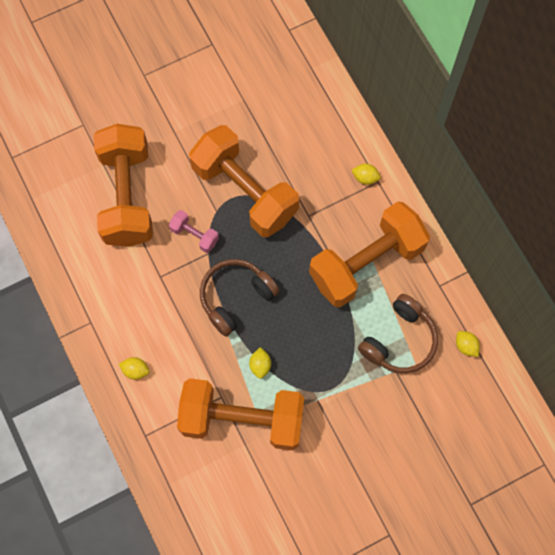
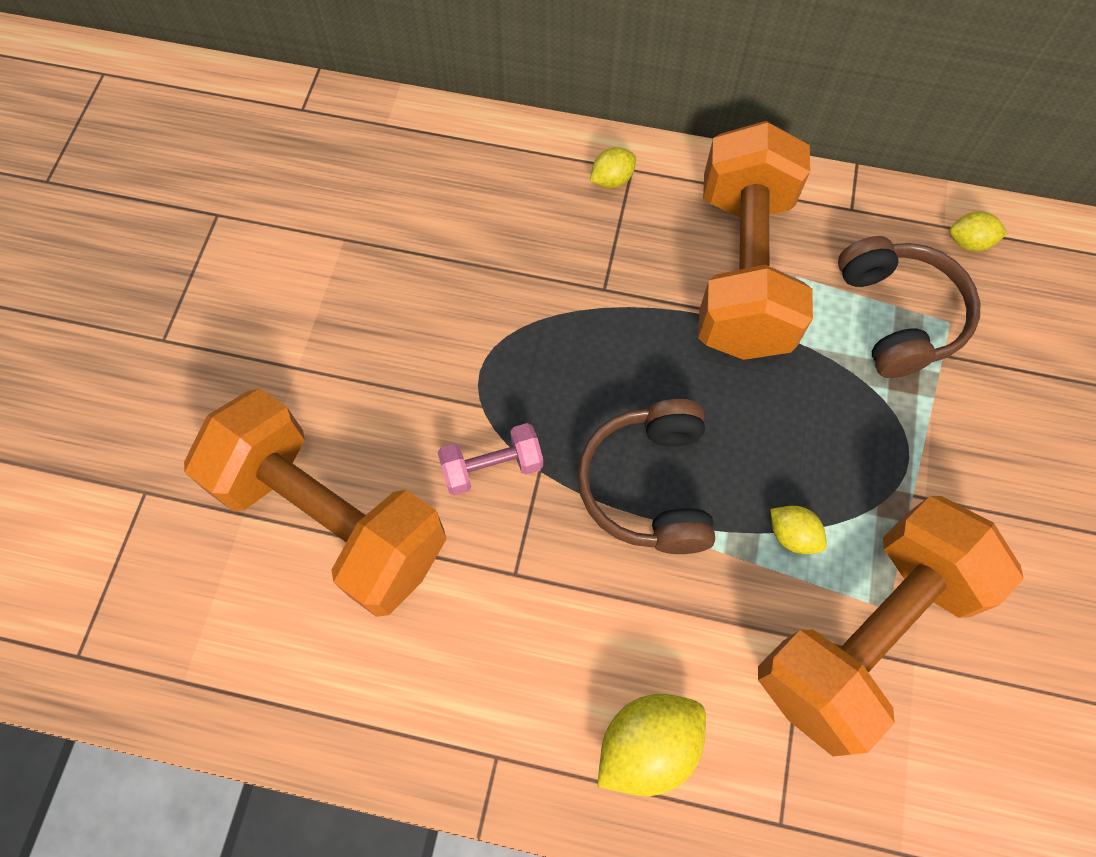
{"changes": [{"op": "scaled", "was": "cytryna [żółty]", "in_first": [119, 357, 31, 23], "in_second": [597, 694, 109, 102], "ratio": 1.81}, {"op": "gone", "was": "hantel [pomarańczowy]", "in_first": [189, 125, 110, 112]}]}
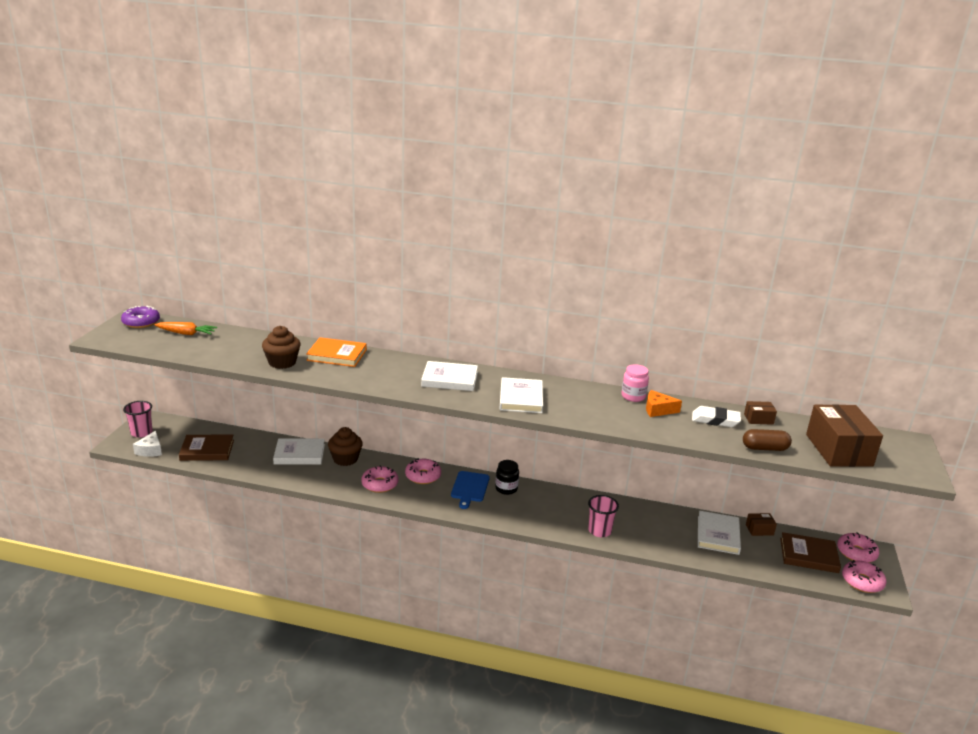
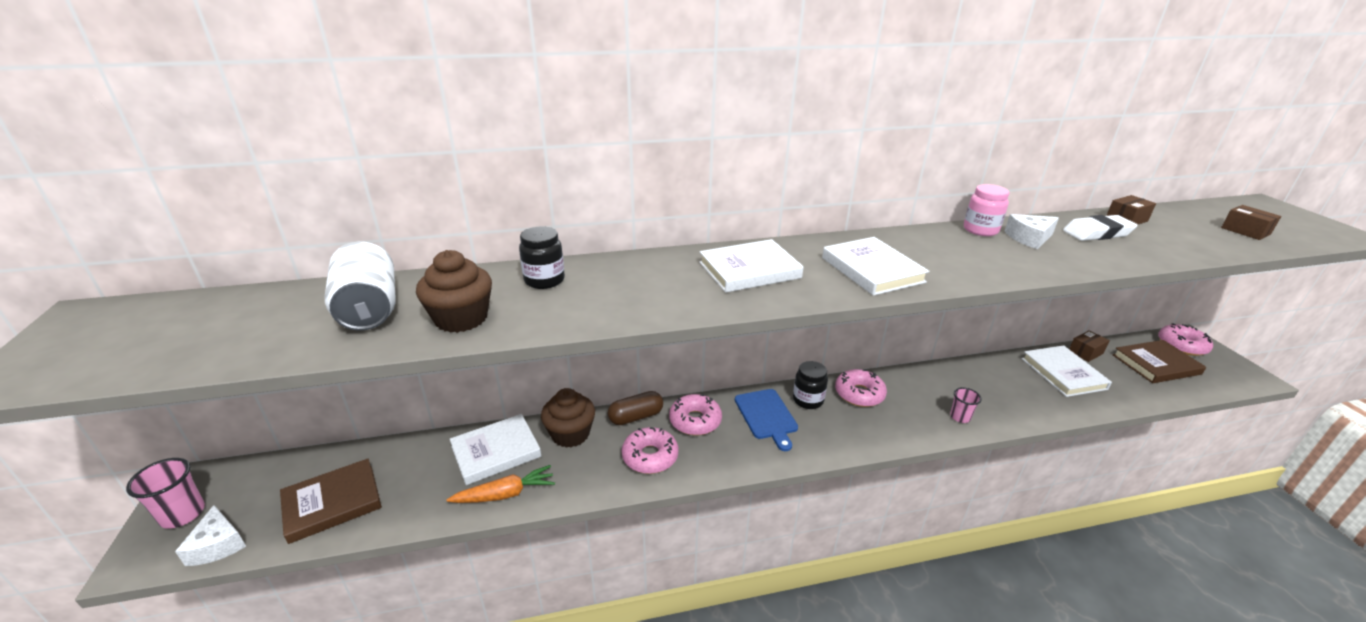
{"changes": [{"op": "new", "now": "puszka [biały]", "in_second": [325, 242, 70, 88]}, {"op": "shifted", "was": "marchewka [pomarańczowy]", "in_first": [154, 322, 63, 13], "in_second": [447, 465, 108, 38]}, {"op": "swapped", "was": "książka [pomarańczowy]", "now": "słoik [czarny]", "in_first": [306, 337, 61, 30], "in_second": [519, 226, 46, 63]}, {"op": "shifted", "was": "kapsułka [brązowy]", "in_first": [743, 429, 49, 22], "in_second": [607, 391, 56, 34]}, {"op": "shifted", "was": "donut [różowy]", "in_first": [842, 560, 45, 33], "in_second": [835, 369, 52, 38]}, {"op": "scaled", "was": "szklanka [różowy]", "in_first": [588, 495, 31, 42], "in_second": [950, 387, 32, 36], "ratio": 0.63}, {"op": "repainted", "was": "ser [pomarańczowy]", "now": "ser [biały]", "in_first": [646, 390, 36, 27], "in_second": [1004, 214, 55, 35]}, {"op": "scaled", "was": "pudełko [brązowy]", "in_first": [806, 404, 77, 63], "in_second": [1221, 205, 60, 35], "ratio": 0.45}, {"op": "gone", "was": "donut [fioletowy]", "in_first": [121, 306, 39, 22]}]}
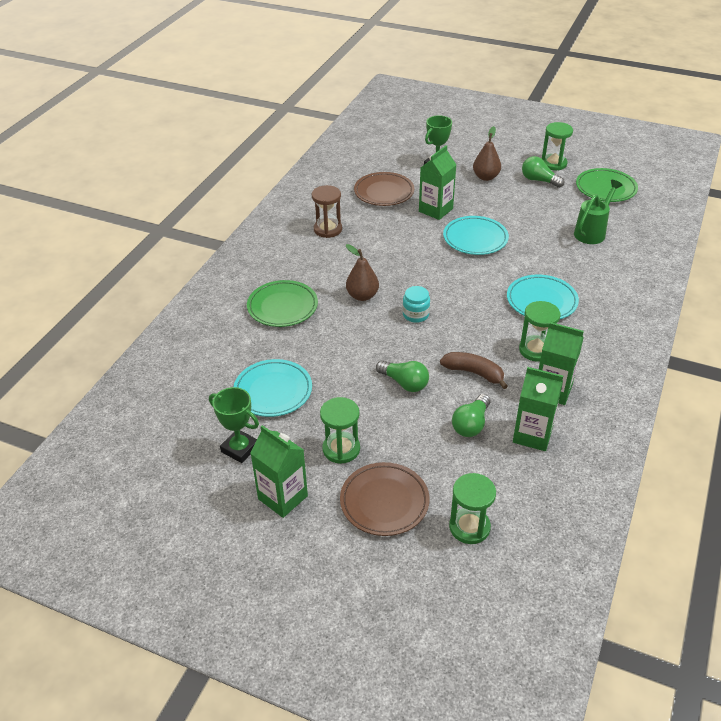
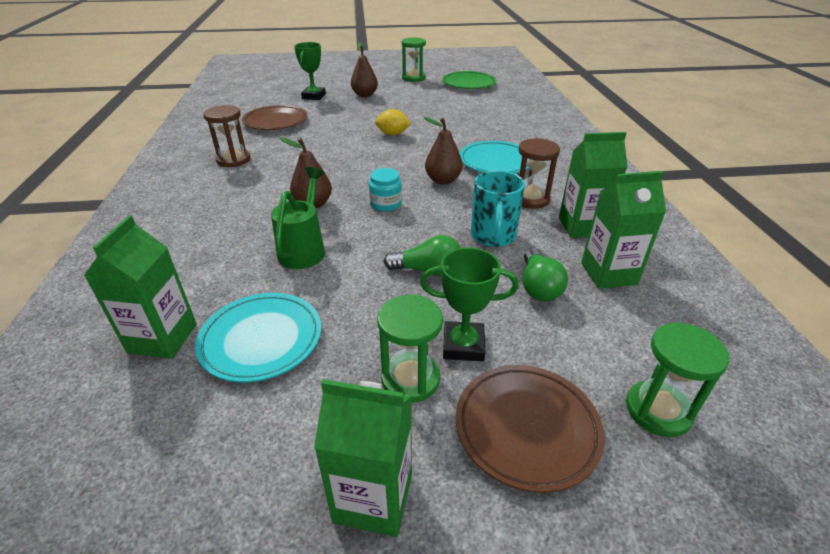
{"changes": [{"op": "shifted", "was": "karton mleka [zielony]", "in_first": [419, 145, 37, 75], "in_second": [84, 215, 113, 144]}, {"op": "shifted", "was": "konewka [zielony]", "in_first": [574, 180, 49, 64], "in_second": [271, 167, 54, 102]}, {"op": "swapped", "was": "talerz [turkusowy]", "now": "cytryna [żółty]", "in_first": [443, 216, 66, 39], "in_second": [375, 109, 36, 26]}, {"op": "shifted", "was": "puchar [zielony]", "in_first": [209, 387, 50, 76], "in_second": [420, 248, 99, 113]}, {"op": "new", "now": "gruszka [brązowy]", "in_second": [424, 117, 39, 67]}, {"op": "swapped", "was": "banan [brązowy]", "now": "kubek [turkusowy]", "in_first": [440, 352, 68, 37], "in_second": [471, 170, 54, 77]}, {"op": "repainted", "was": "klepsydra [zielony]", "now": "klepsydra [brązowy]", "in_first": [519, 301, 41, 61], "in_second": [519, 138, 41, 71]}, {"op": "gone", "was": "talerz [zielony]", "in_first": [247, 280, 71, 47]}, {"op": "gone", "was": "żarówka [zielony]", "in_first": [522, 156, 42, 32]}]}
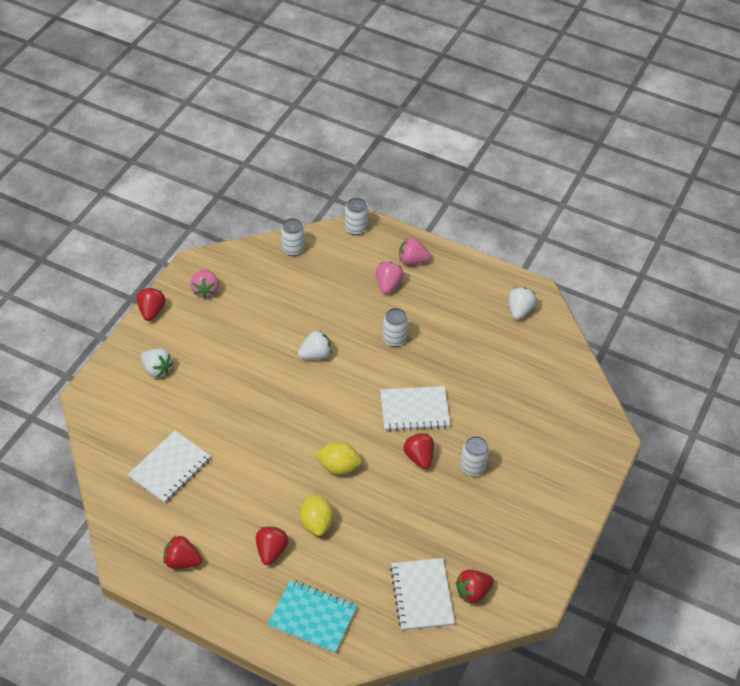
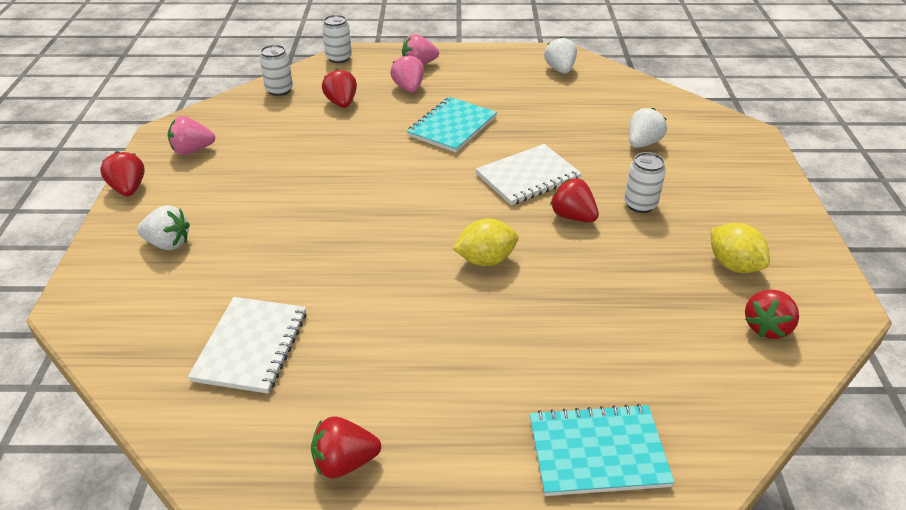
{"changes": [{"op": "rotated", "was": "truskawka [różowy]", "in_first": [190, 269, 29, 30], "in_second": [168, 116, 47, 39], "clockwise": 105}, {"op": "shifted", "was": "truskawka [czerwony]", "in_first": [256, 527, 33, 38], "in_second": [322, 69, 35, 39]}, {"op": "swapped", "was": "puszka [biały]", "now": "zeszyt [turkusowy]", "in_first": [383, 308, 25, 39], "in_second": [407, 97, 90, 56]}, {"op": "shifted", "was": "truskawka [biały]", "in_first": [298, 330, 34, 30], "in_second": [629, 108, 38, 40]}, {"op": "shifted", "was": "cytryna [żółty]", "in_first": [300, 493, 33, 43], "in_second": [711, 223, 59, 50]}, {"op": "gone", "was": "zeszyt [biały]", "in_first": [390, 558, 65, 73]}]}
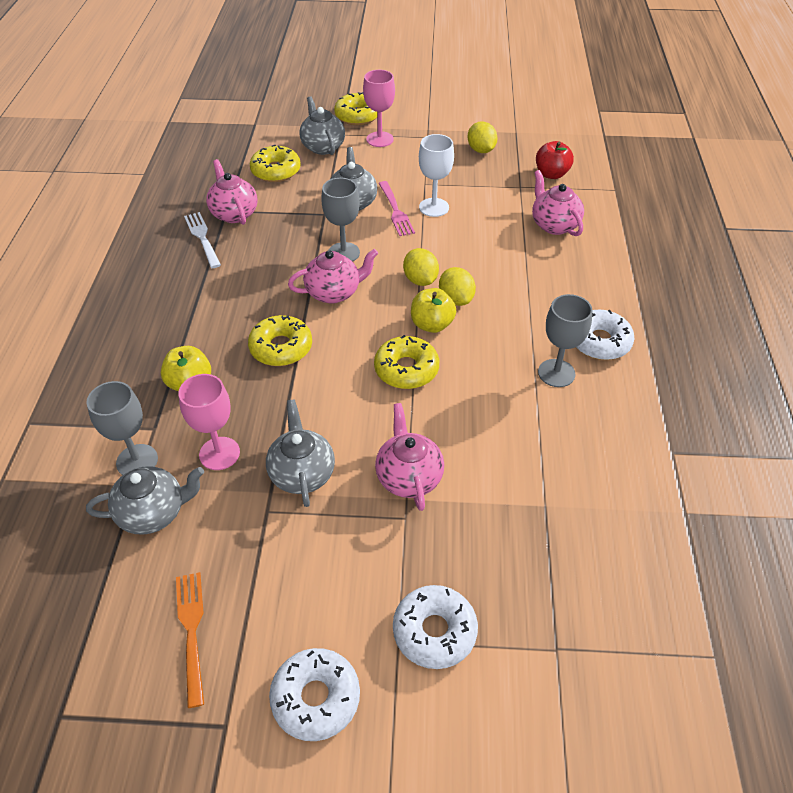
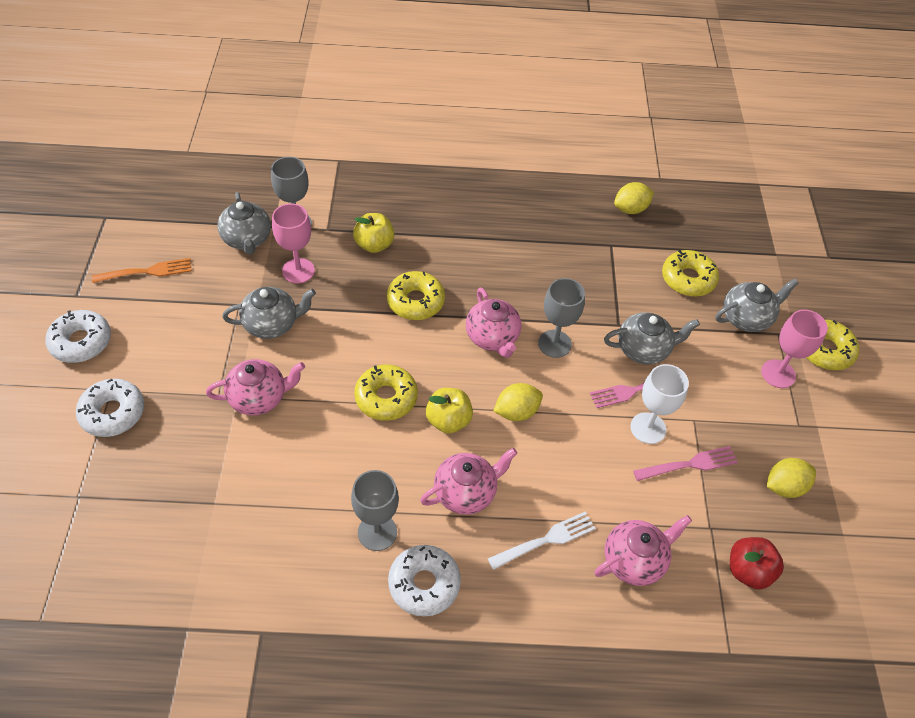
{"changes": [{"op": "shifted", "was": "imbryk [różowy]", "in_first": [206, 159, 51, 66], "in_second": [420, 448, 97, 67]}, {"op": "shifted", "was": "widelec [biały]", "in_first": [184, 212, 37, 56], "in_second": [488, 511, 108, 59]}, {"op": "shifted", "was": "cytryna [żółty]", "in_first": [439, 267, 37, 39], "in_second": [614, 182, 40, 32]}, {"op": "new", "now": "widelec [różowy]", "in_second": [633, 446, 105, 35]}]}
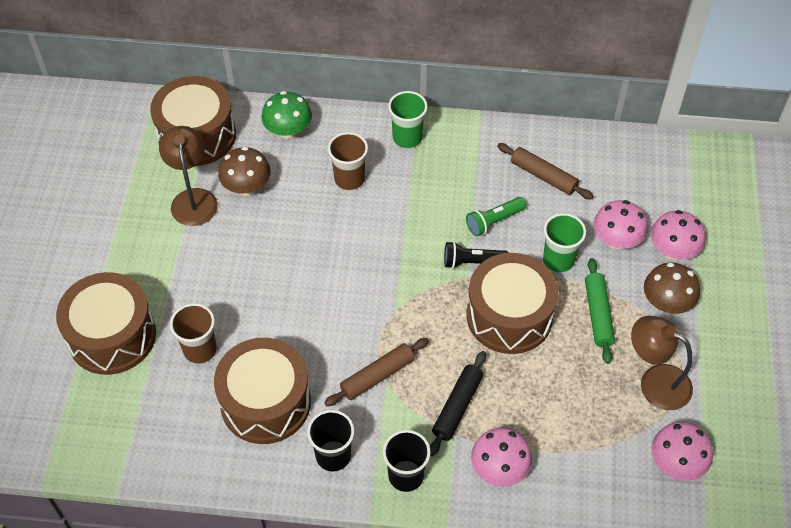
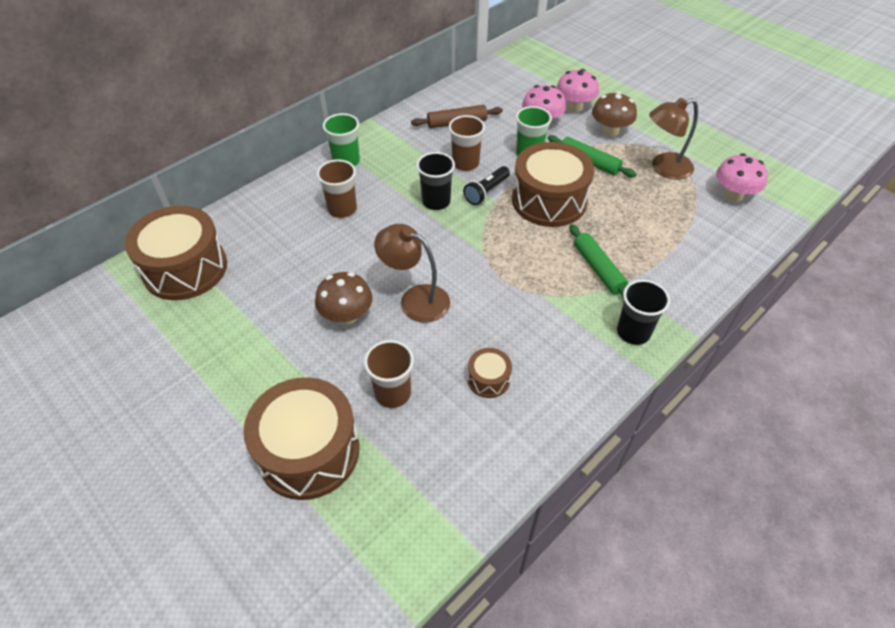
{"changes": [{"op": "shifted", "was": "grzyb [brązowy]", "in_first": [218, 147, 53, 48], "in_second": [315, 272, 58, 53]}, {"op": "shifted", "was": "lampka [brązowy]", "in_first": [159, 126, 59, 100], "in_second": [374, 224, 76, 99]}, {"op": "shifted", "was": "szklanka [czarny]", "in_first": [307, 410, 47, 61], "in_second": [416, 152, 39, 58]}, {"op": "swapped", "was": "latarka [zielony]", "now": "szklanka [brązowy]", "in_first": [466, 197, 60, 39], "in_second": [449, 115, 36, 56]}, {"op": "scaled", "was": "bęben [brązowy]", "in_first": [214, 338, 97, 106], "in_second": [467, 348, 45, 50], "ratio": 0.46}, {"op": "repainted", "was": "wałek do ciasta [czarny]", "now": "wałek do ciasta [zielony]", "in_first": [430, 351, 56, 105], "in_second": [569, 224, 59, 75]}, {"op": "gone", "was": "grzyb [zielony]", "in_first": [262, 91, 50, 48]}, {"op": "gone", "was": "wałek do ciasta [brązowy]", "in_first": [324, 338, 105, 68]}, {"op": "gone", "was": "grzyb [różowy]", "in_first": [471, 428, 61, 59]}]}
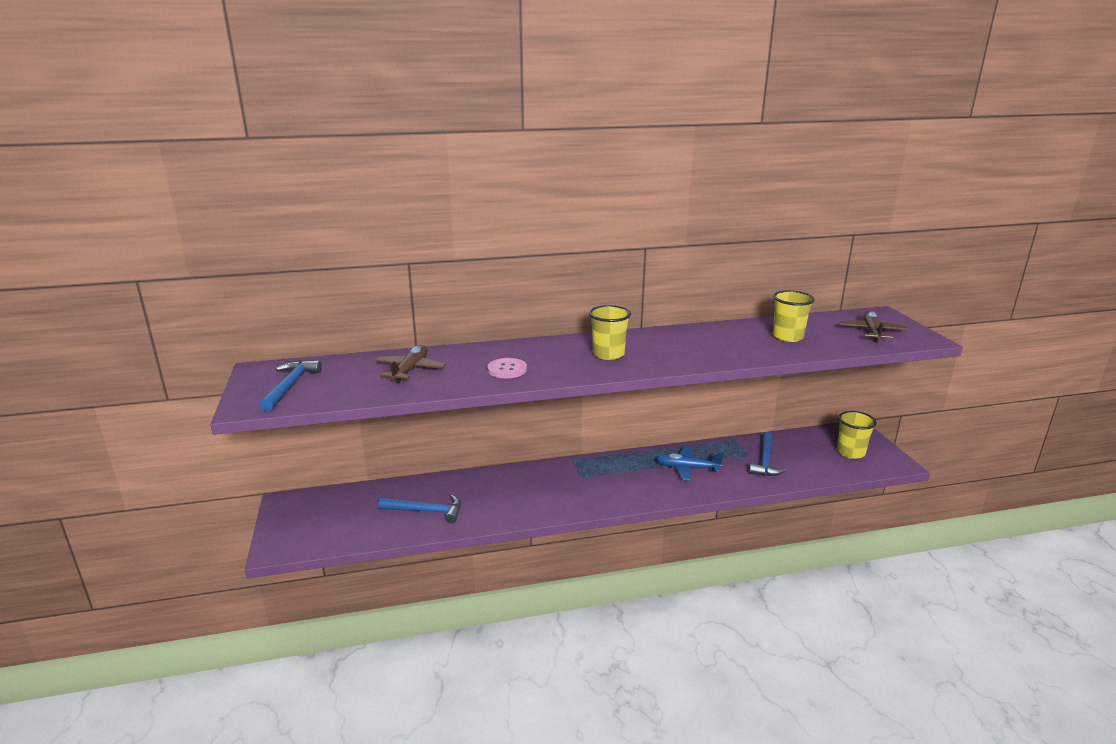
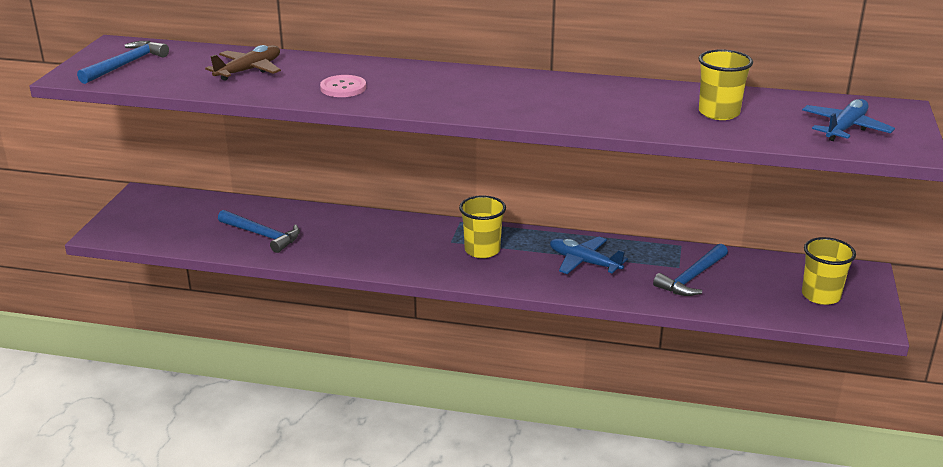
{"changes": [{"op": "shifted", "was": "szklanka [żółty]", "in_first": [589, 305, 42, 55], "in_second": [459, 195, 47, 63]}, {"op": "repainted", "was": "samolot [brązowy]", "now": "samolot [niebieski]", "in_first": [839, 311, 69, 31], "in_second": [802, 99, 93, 42]}]}
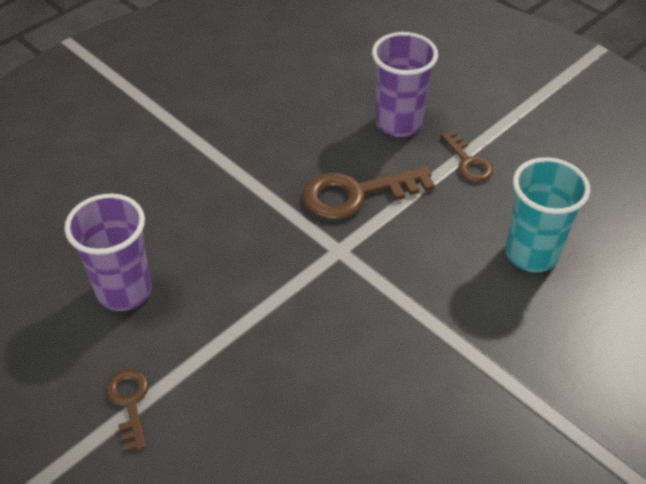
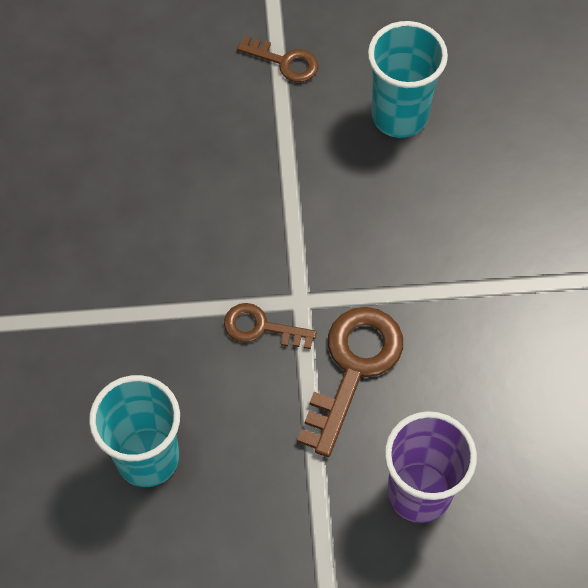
{"changes": [{"op": "shifted", "was": "klucz [brązowy]", "in_first": [441, 131, 52, 51], "in_second": [224, 303, 93, 46]}, {"op": "repainted", "was": "szklanka [fioletowy]", "now": "szklanka [turkusowy]", "in_first": [64, 194, 88, 117], "in_second": [368, 21, 80, 117]}]}
